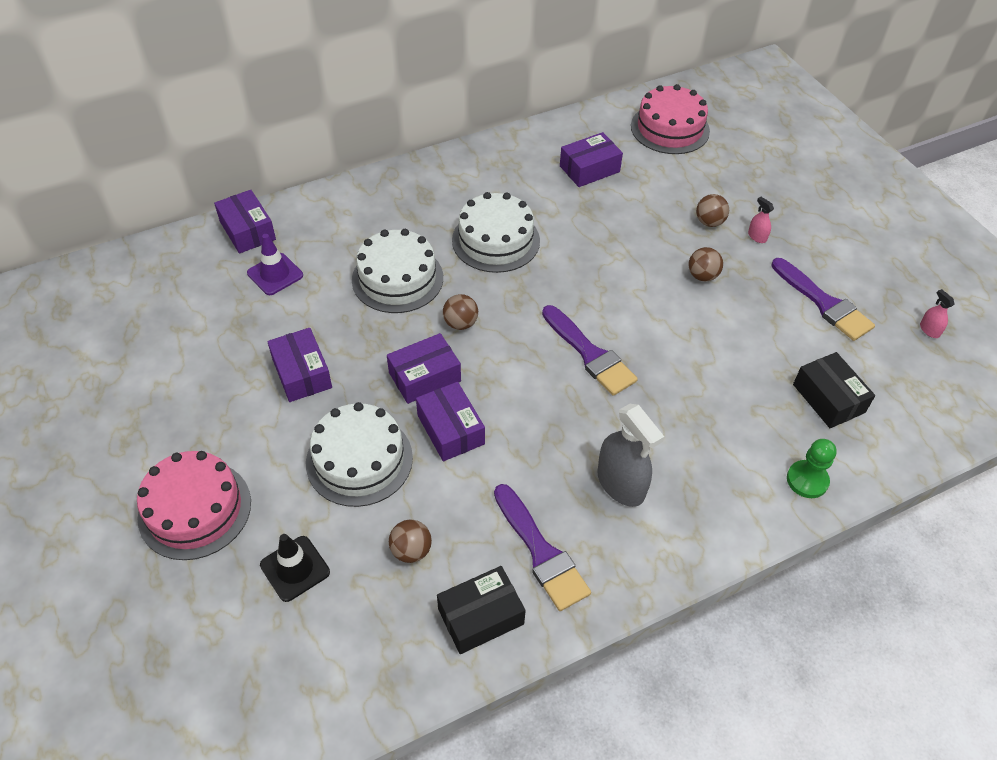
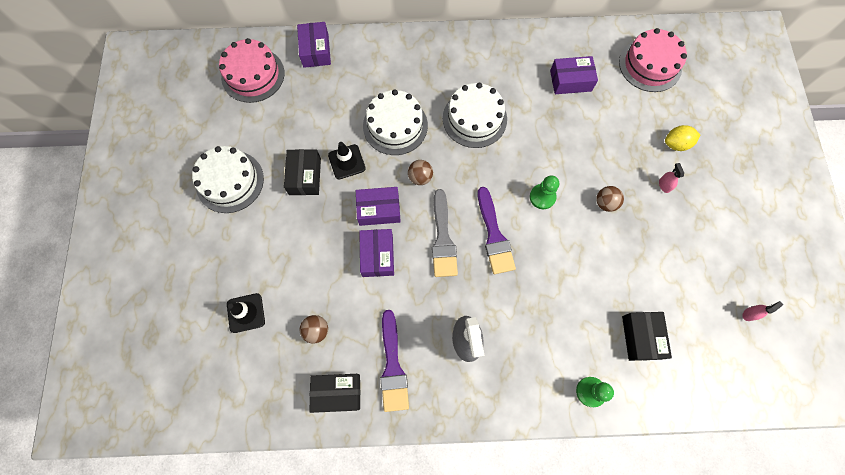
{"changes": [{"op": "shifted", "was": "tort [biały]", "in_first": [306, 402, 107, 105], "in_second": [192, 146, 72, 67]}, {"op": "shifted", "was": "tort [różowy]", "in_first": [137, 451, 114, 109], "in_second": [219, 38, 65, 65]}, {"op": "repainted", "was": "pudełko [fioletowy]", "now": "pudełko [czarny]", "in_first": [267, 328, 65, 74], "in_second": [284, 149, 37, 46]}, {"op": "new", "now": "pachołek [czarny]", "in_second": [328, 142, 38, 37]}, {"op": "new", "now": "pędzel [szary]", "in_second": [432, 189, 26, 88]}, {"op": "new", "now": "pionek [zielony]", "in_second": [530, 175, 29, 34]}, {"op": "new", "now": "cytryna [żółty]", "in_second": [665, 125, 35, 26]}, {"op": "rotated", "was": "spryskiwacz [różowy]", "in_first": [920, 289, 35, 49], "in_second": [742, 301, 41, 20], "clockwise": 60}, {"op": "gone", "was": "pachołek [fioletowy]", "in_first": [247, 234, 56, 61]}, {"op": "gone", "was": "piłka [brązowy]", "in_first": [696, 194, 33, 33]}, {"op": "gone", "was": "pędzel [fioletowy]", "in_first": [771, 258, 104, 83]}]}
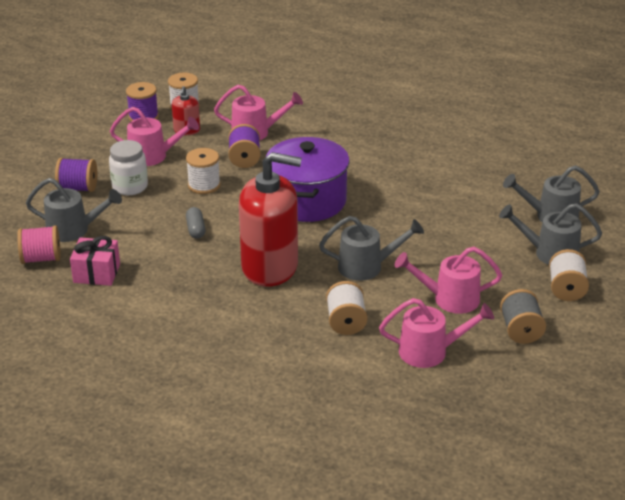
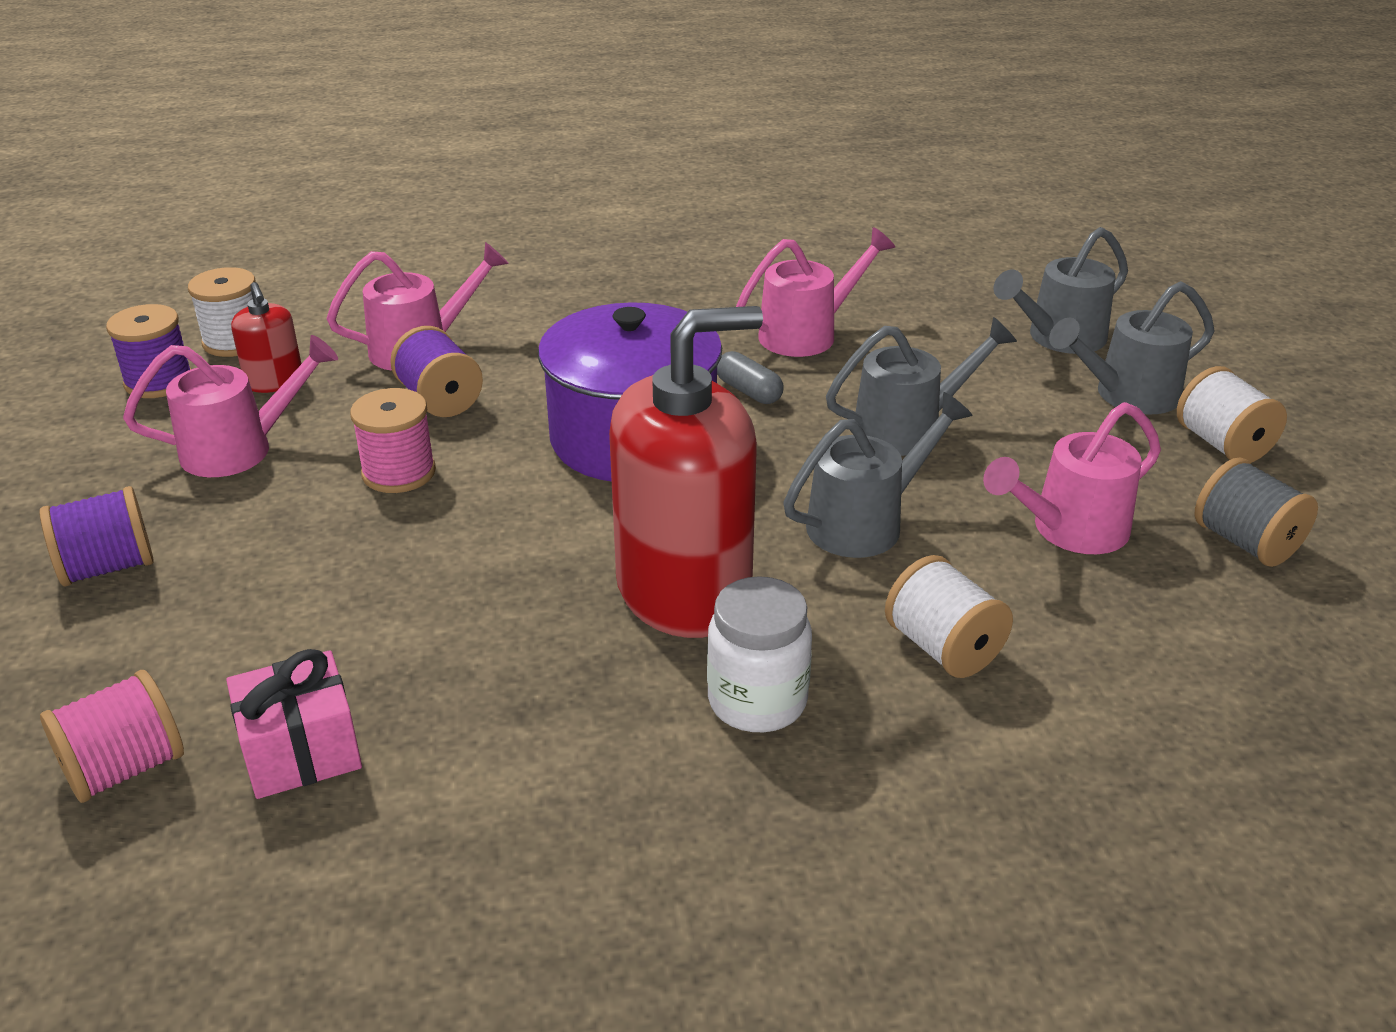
{"changes": [{"op": "repainted", "was": "szpulka [biały]", "now": "szpulka [różowy]", "in_first": [186, 148, 35, 46], "in_second": [350, 388, 86, 105]}, {"op": "shifted", "was": "słoik [biały]", "in_first": [109, 140, 39, 55], "in_second": [707, 576, 105, 156]}, {"op": "shifted", "was": "kapsułka [szary]", "in_first": [186, 207, 20, 32], "in_second": [717, 351, 67, 53]}, {"op": "shifted", "was": "konewka [różowy]", "in_first": [379, 298, 115, 70], "in_second": [736, 227, 159, 130]}, {"op": "shifted", "was": "konewka [szary]", "in_first": [26, 178, 96, 64], "in_second": [826, 317, 191, 139]}]}
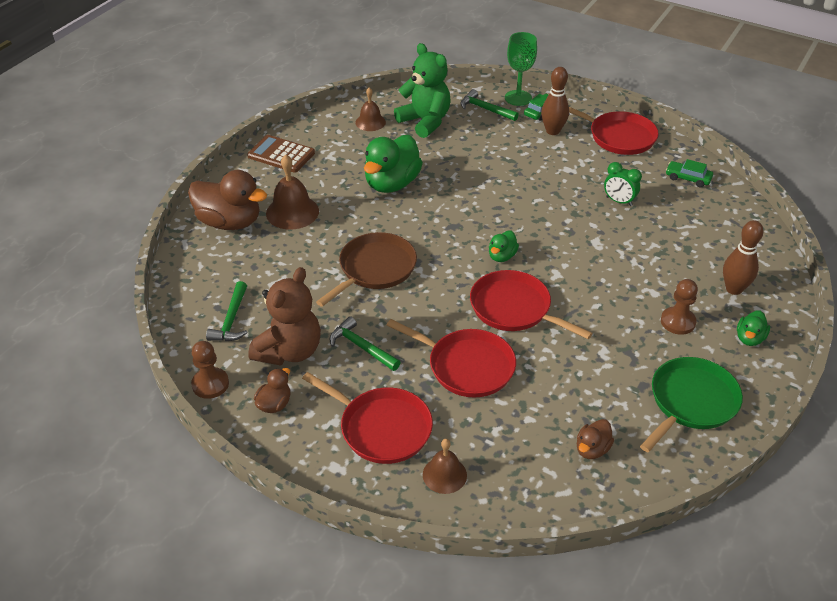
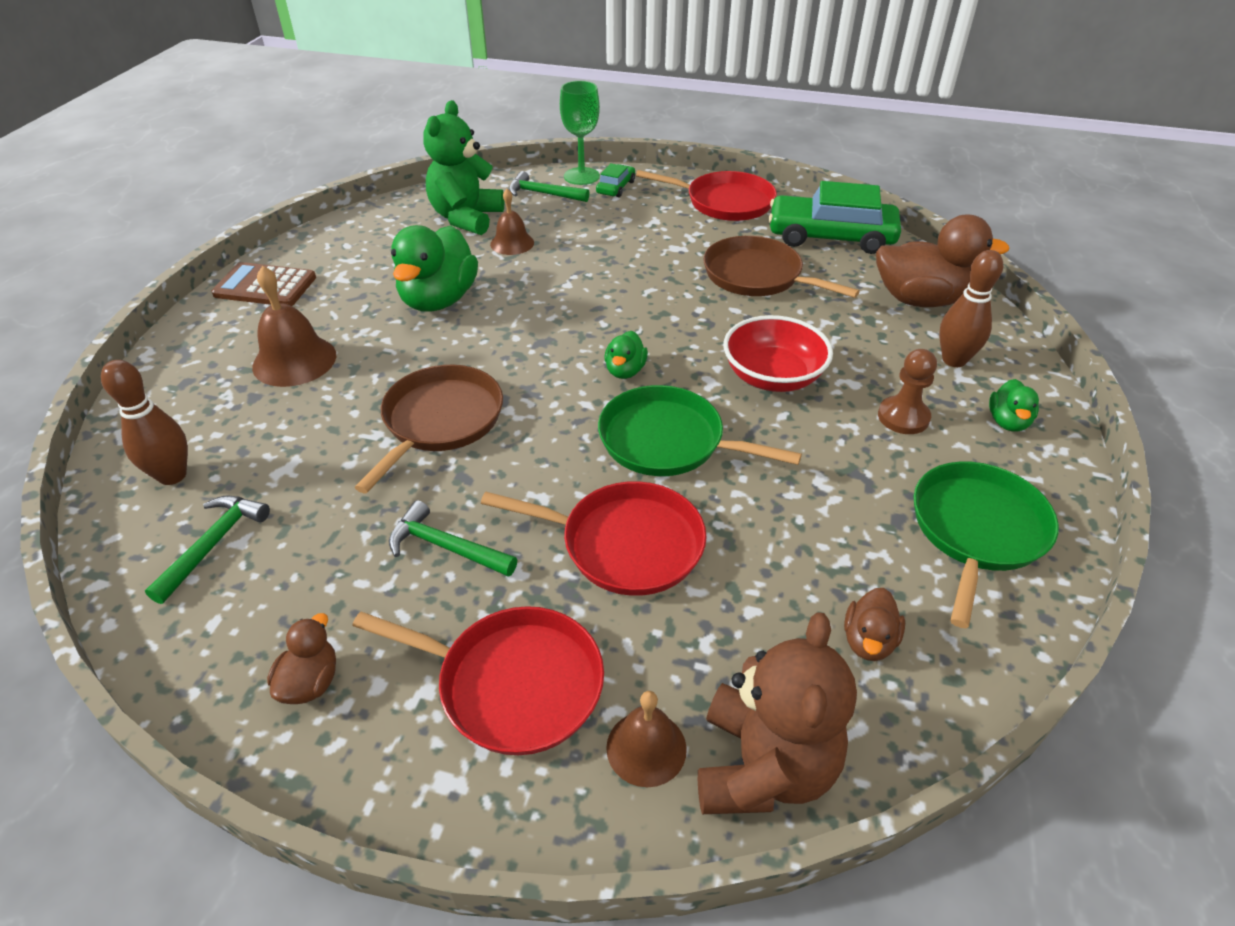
{"changes": [{"op": "shifted", "was": "kręgiel [brązowy]", "in_first": [541, 67, 28, 68], "in_second": [101, 360, 87, 125]}, {"op": "rotated", "was": "młotek [zielony]", "in_first": [206, 281, 42, 60], "in_second": [145, 495, 125, 109], "clockwise": -150}, {"op": "rotated", "was": "miś [zielony]", "in_first": [394, 43, 56, 95], "in_second": [423, 100, 81, 135], "clockwise": -105}, {"op": "shifted", "was": "dzwonek [brązowy]", "in_first": [355, 87, 31, 44], "in_second": [490, 189, 44, 66]}, {"op": "repainted", "was": "patelnia [czerwony]", "now": "patelnia [zielony]", "in_first": [470, 270, 123, 69], "in_second": [598, 385, 204, 91]}, {"op": "shifted", "was": "miś [brązowy]", "in_first": [248, 267, 73, 99], "in_second": [698, 612, 159, 202]}, {"op": "swapped", "was": "budzik [zielony]", "now": "patelnia [brązowy]", "in_first": [604, 162, 38, 44], "in_second": [703, 236, 157, 62]}, {"op": "new", "now": "miska [czerwony]", "in_second": [723, 315, 110, 77]}, {"op": "scaled", "was": "samochód [zielony]", "in_first": [666, 159, 47, 28], "in_second": [769, 181, 132, 73], "ratio": 2.13}, {"op": "shifted", "was": "kaczka [brązowy]", "in_first": [188, 170, 79, 60], "in_second": [876, 215, 134, 92]}, {"op": "gone", "was": "pionek [brązowy]", "in_first": [191, 341, 38, 58]}]}
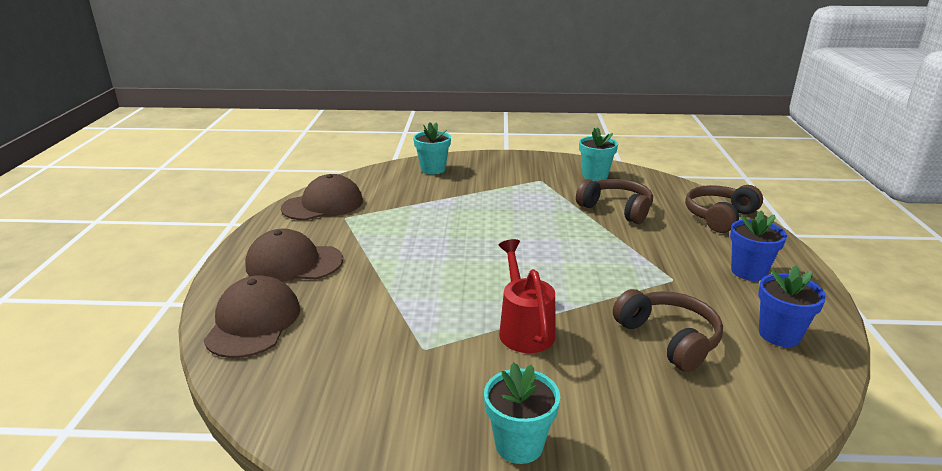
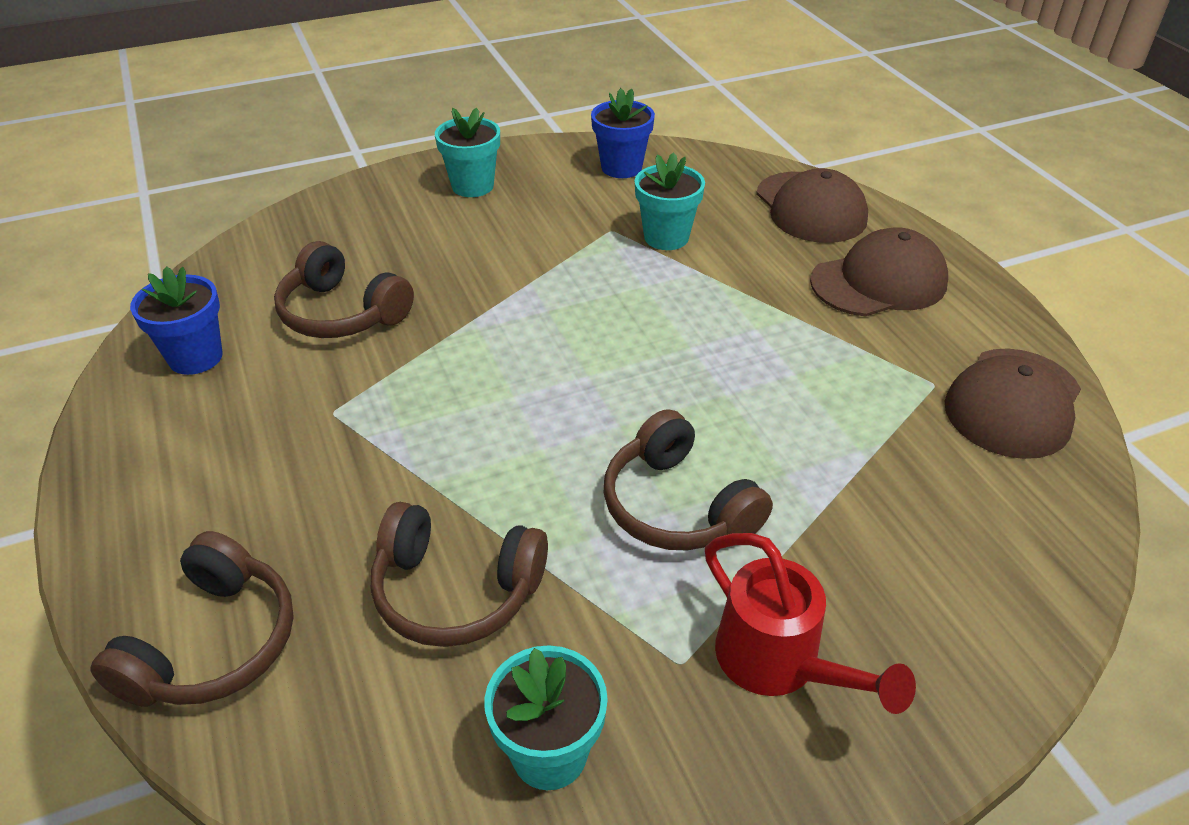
{"changes": [{"op": "shifted", "was": "doniczka [niebieski]", "in_first": [730, 210, 57, 71], "in_second": [591, 88, 64, 90]}, {"op": "new", "now": "słuchawki [brązowy]", "in_second": [604, 409, 169, 141]}, {"op": "shifted", "was": "doniczka [turkusowy]", "in_first": [413, 122, 38, 53], "in_second": [635, 152, 70, 98]}, {"op": "shifted", "was": "konewka [czerwony]", "in_first": [498, 239, 57, 114], "in_second": [705, 533, 211, 181]}]}
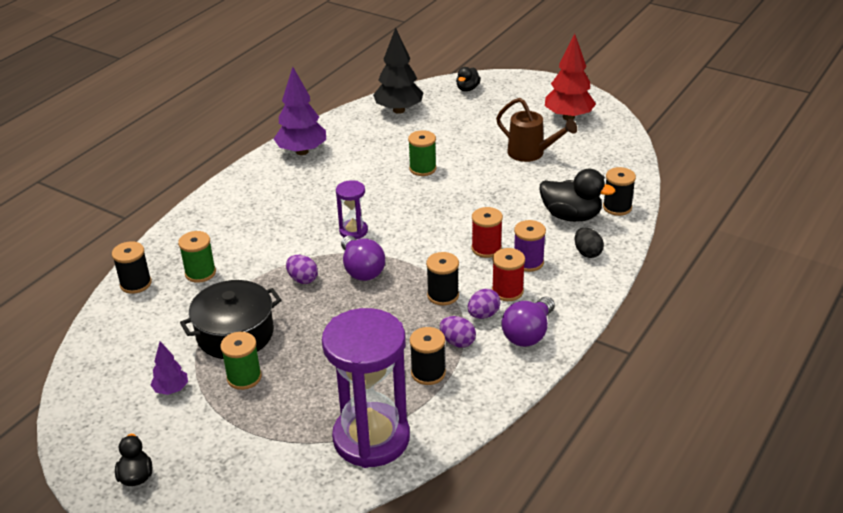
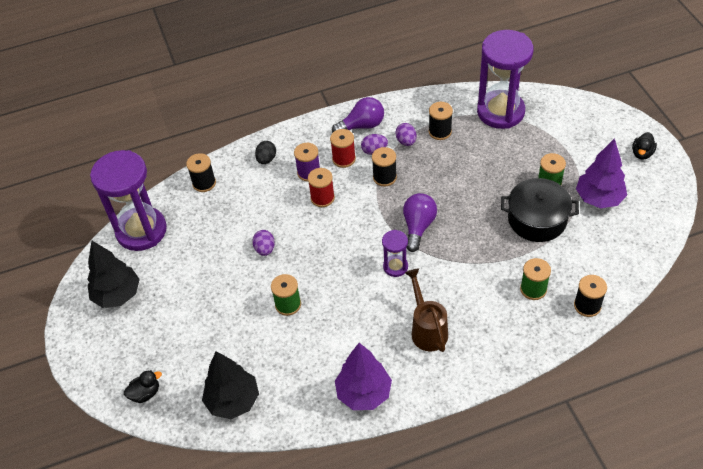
{"changes": [{"op": "repainted", "was": "drzewko [czerwony]", "now": "drzewko [czarny]", "in_first": [545, 34, 51, 86], "in_second": [87, 241, 53, 67]}, {"op": "new", "now": "klepsydra [fioletowy]", "in_second": [90, 150, 77, 101]}, {"op": "shifted", "was": "jajko [fioletowy]", "in_first": [286, 255, 32, 29], "in_second": [252, 230, 23, 26]}, {"op": "shifted", "was": "konewka [brązowy]", "in_first": [496, 98, 81, 64], "in_second": [405, 268, 43, 84]}, {"op": "scaled", "was": "drzewko [fioletowy]", "in_first": [151, 341, 37, 54], "in_second": [576, 138, 51, 70], "ratio": 1.89}, {"op": "gone", "was": "kaczka [czarny]", "in_first": [540, 169, 76, 53]}]}
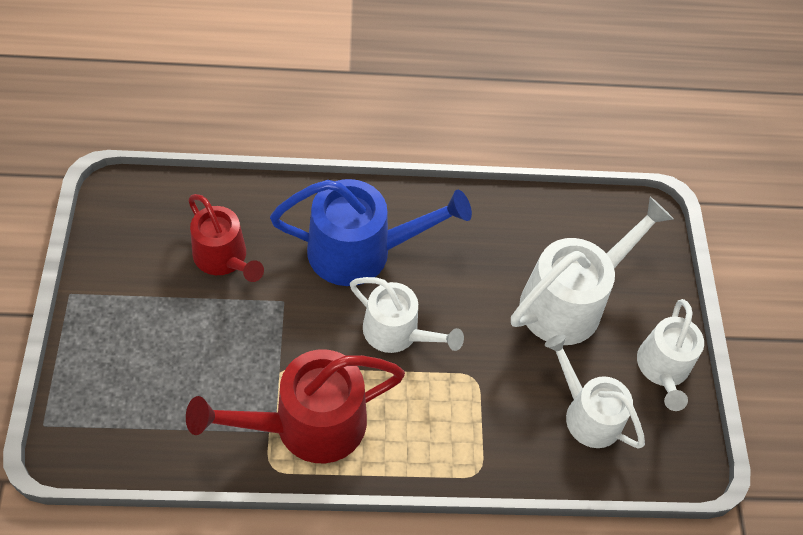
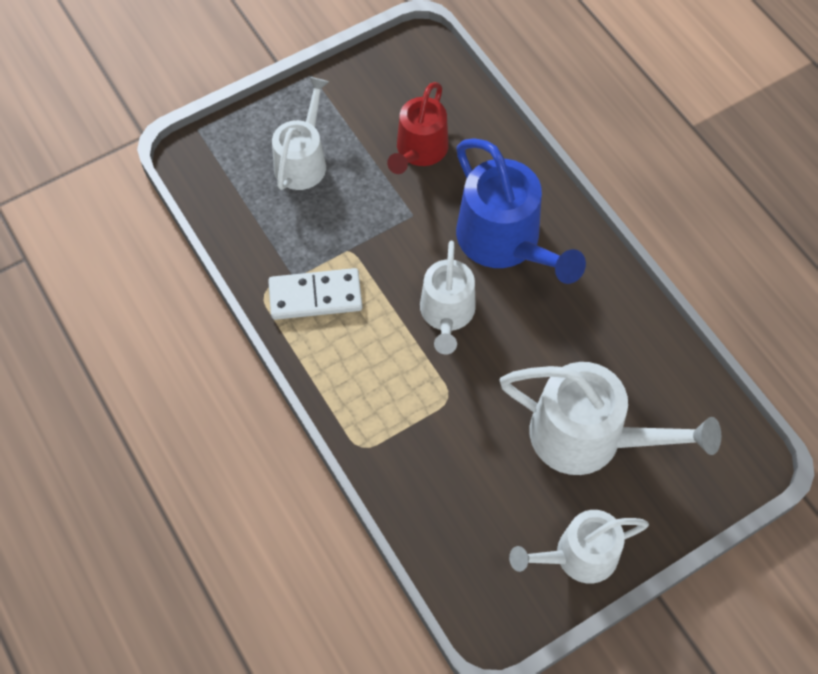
{"changes": [{"op": "swapped", "was": "konewka [czerwony]", "now": "kostka domina [biały]", "in_first": [186, 349, 219, 114], "in_second": [268, 268, 94, 52]}, {"op": "shifted", "was": "konewka [biały]", "in_first": [545, 334, 100, 115], "in_second": [272, 77, 57, 113]}]}
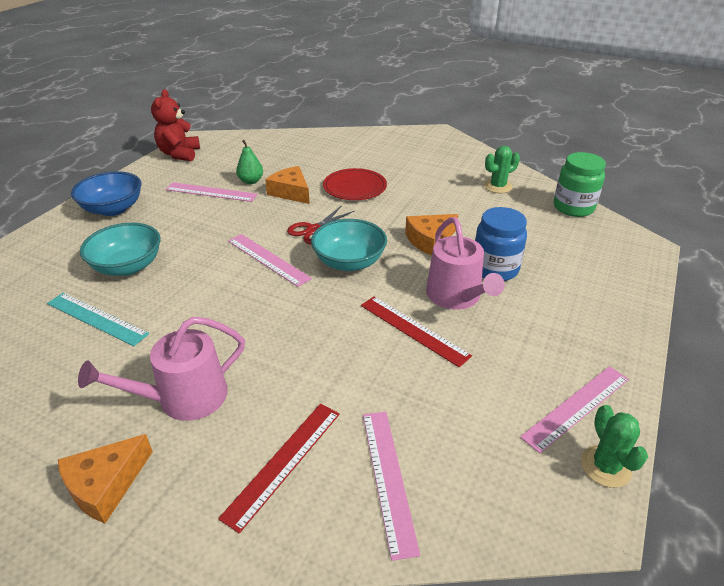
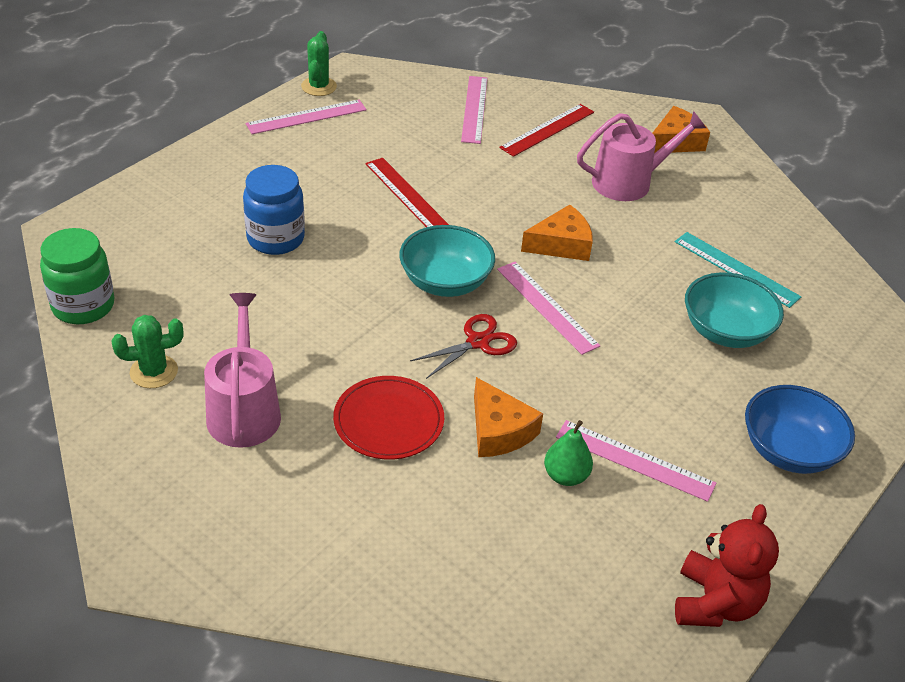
{"changes": [{"op": "shifted", "was": "konewka [różowy]", "in_first": [426, 217, 79, 93], "in_second": [204, 293, 77, 155]}, {"op": "shifted", "was": "ser [pomarańczowy]", "in_first": [405, 214, 53, 42], "in_second": [521, 204, 72, 57]}]}
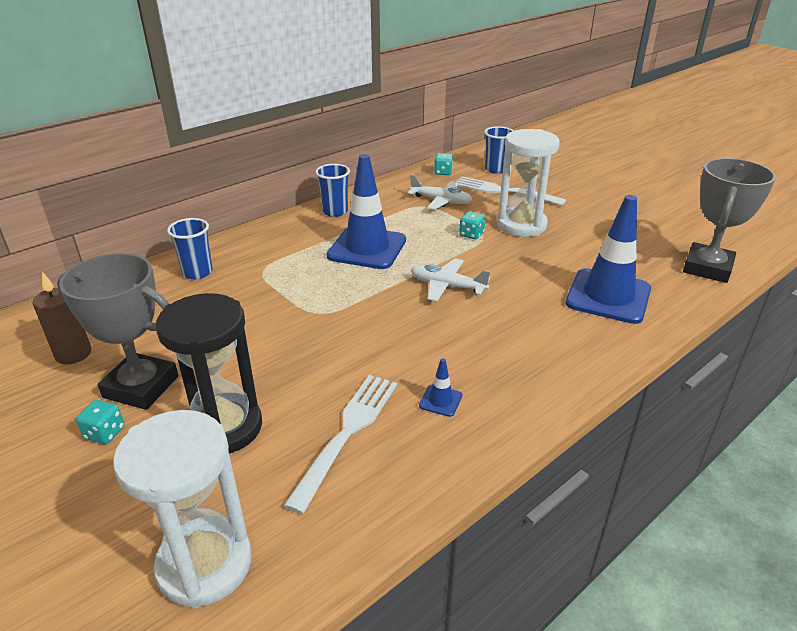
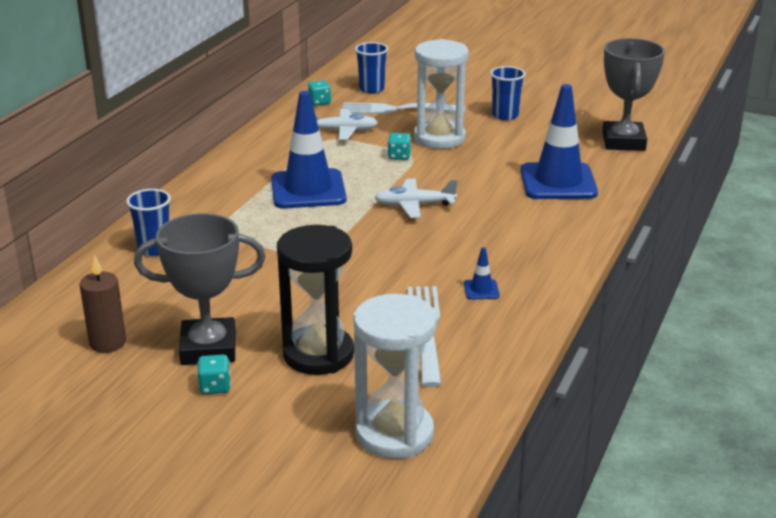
{"changes": [{"op": "shifted", "was": "szklanka [niebieski]", "in_first": [315, 164, 35, 53], "in_second": [490, 66, 35, 54]}]}
